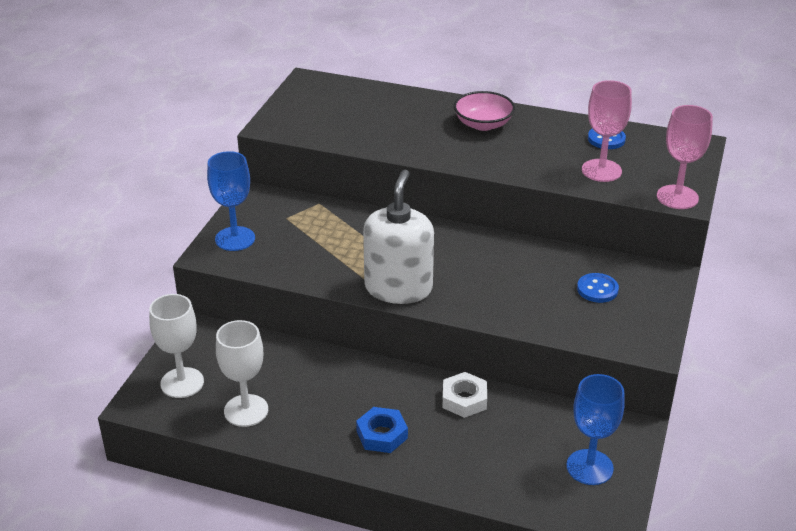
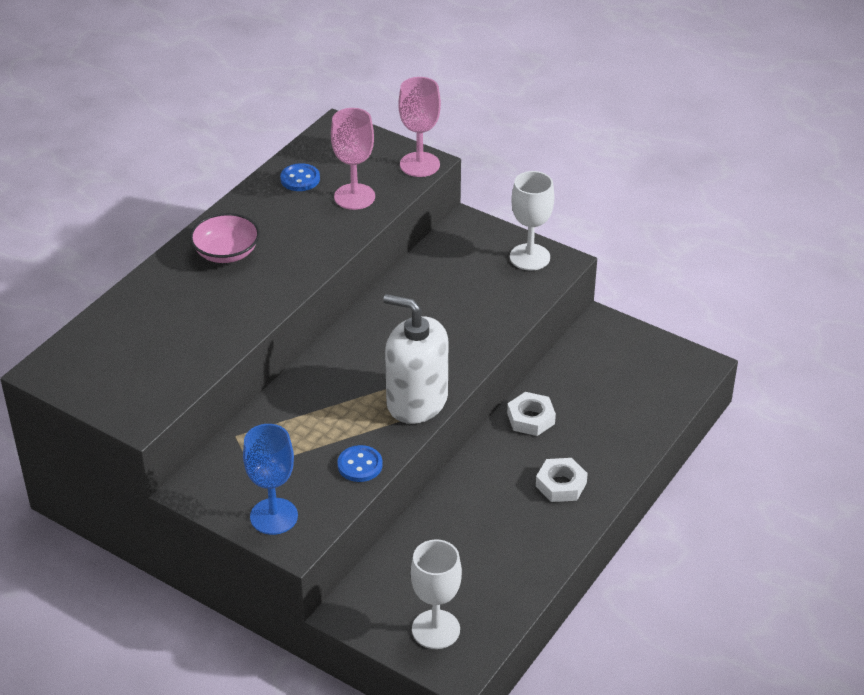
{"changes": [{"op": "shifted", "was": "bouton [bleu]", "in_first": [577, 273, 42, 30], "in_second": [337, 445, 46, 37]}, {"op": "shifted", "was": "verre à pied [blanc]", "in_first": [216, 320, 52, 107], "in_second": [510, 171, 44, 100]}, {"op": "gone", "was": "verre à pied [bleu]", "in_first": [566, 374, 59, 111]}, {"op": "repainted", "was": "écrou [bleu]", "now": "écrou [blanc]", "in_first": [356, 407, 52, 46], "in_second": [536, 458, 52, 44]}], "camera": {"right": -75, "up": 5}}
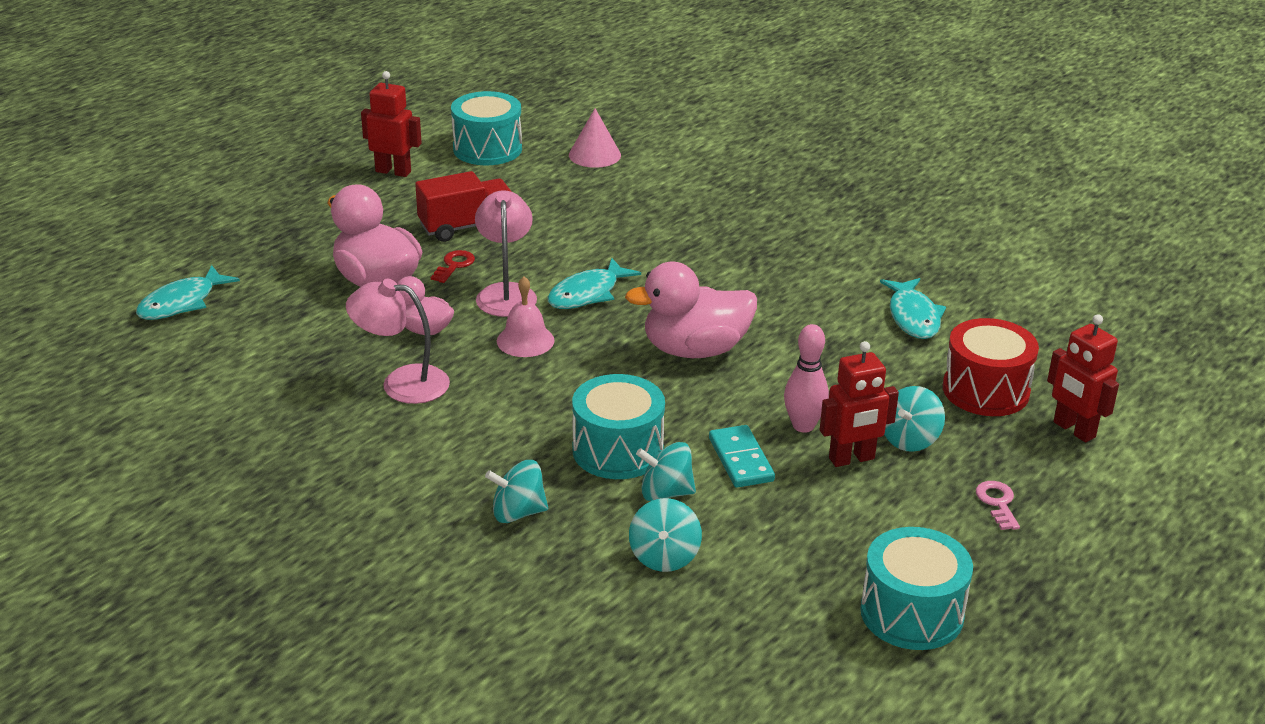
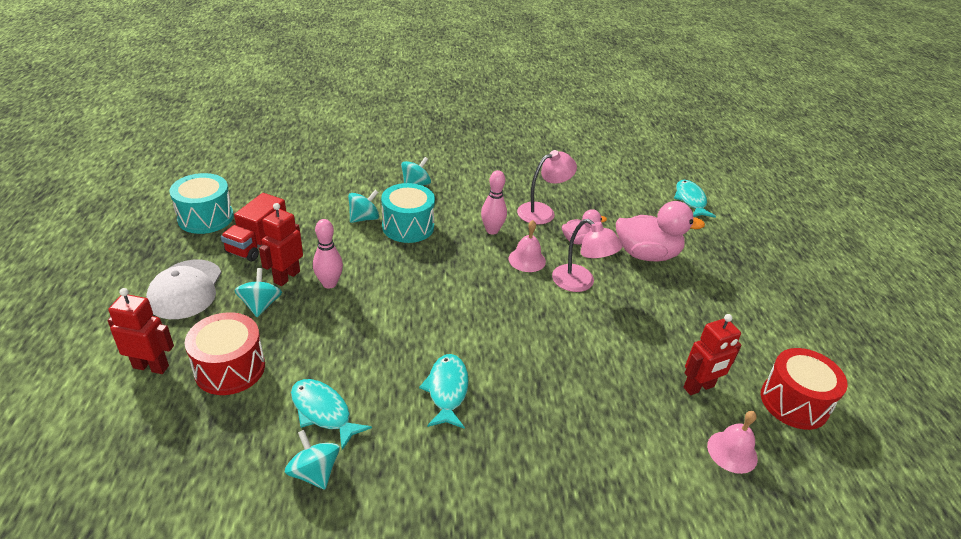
{"changes": [{"op": "shifted", "was": "robot [rouge]", "in_first": [361, 71, 61, 106], "in_second": [683, 314, 59, 81]}, {"op": "repainted", "was": "tambour [turquoise]", "now": "tambour [rouge]", "in_first": [451, 91, 71, 74], "in_second": [761, 348, 87, 82]}, {"op": "swapped", "was": "cône [rose]", "now": "cloche [rose]", "in_first": [569, 108, 52, 60], "in_second": [707, 411, 51, 63]}, {"op": "shifted", "was": "camion [rouge]", "in_first": [415, 171, 97, 71], "in_second": [221, 193, 65, 68]}, {"op": "gone", "was": "clé [rouge]", "in_first": [431, 250, 44, 33]}, {"op": "shifted", "was": "poisson [turquoise]", "in_first": [547, 258, 94, 51], "in_second": [419, 354, 50, 75]}, {"op": "gone", "was": "canard [rose]", "in_first": [625, 262, 132, 96]}, {"op": "gone", "was": "domino [turquoise]", "in_first": [709, 425, 66, 63]}, {"op": "swapped", "was": "clé [rose]", "now": "casquette [blanc]", "in_first": [976, 481, 44, 49], "in_second": [146, 260, 76, 59]}, {"op": "shifted", "was": "toupie [turquoise]", "in_first": [629, 498, 73, 74], "in_second": [285, 430, 55, 60]}, {"op": "new", "now": "quille [rose]", "in_second": [481, 170, 26, 64]}], "camera": {"right": 135, "up": 5}}
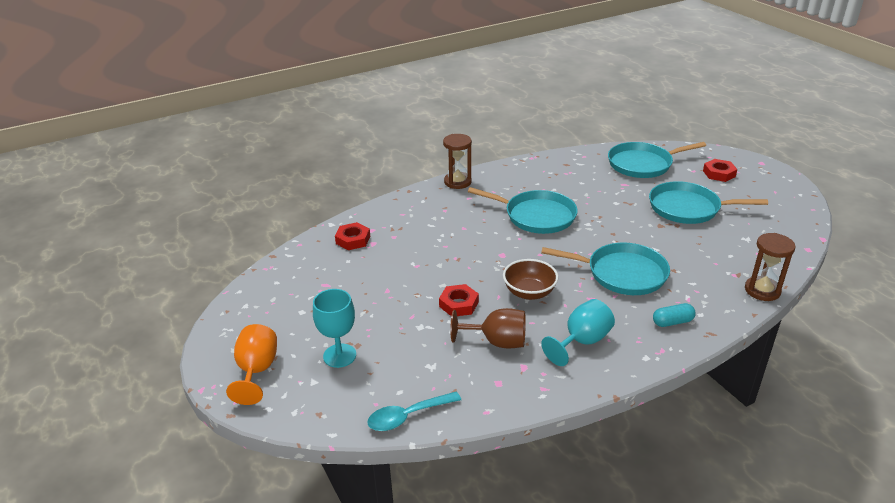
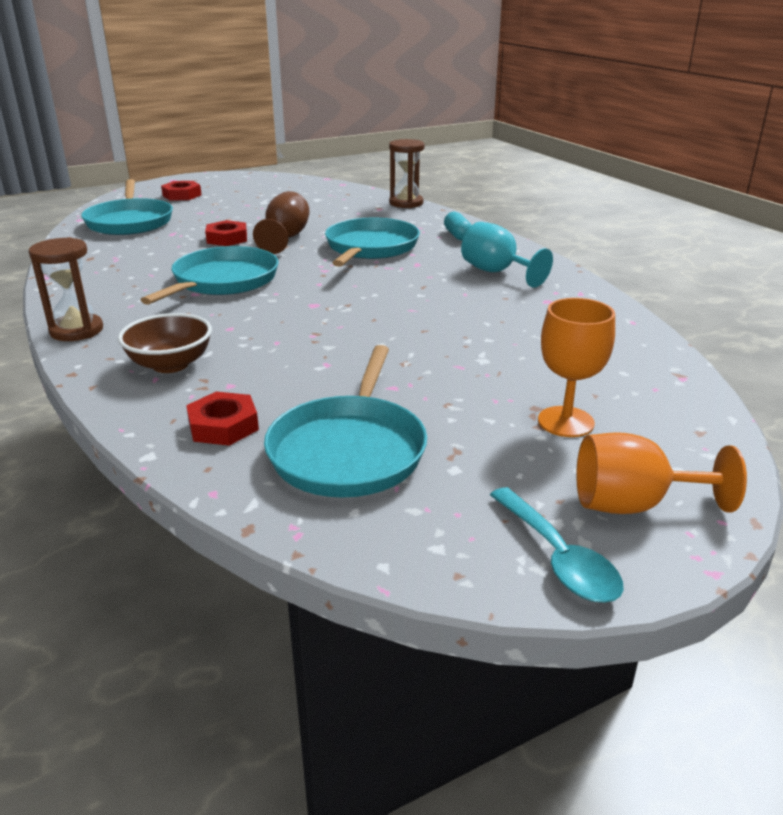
{"changes": [{"op": "shifted", "was": "poêle [turquoise]", "in_first": [649, 181, 119, 43], "in_second": [264, 345, 163, 153]}, {"op": "shifted", "was": "bol [marron]", "in_first": [503, 259, 56, 41], "in_second": [118, 313, 94, 60]}, {"op": "shifted", "was": "écrou [rouge]", "in_first": [439, 284, 40, 32], "in_second": [205, 220, 42, 26]}, {"op": "repainted", "was": "verre à pied [turquoise]", "now": "verre à pied [orange]", "in_first": [313, 289, 43, 79], "in_second": [538, 298, 77, 139]}, {"op": "shifted", "was": "verre à pied [marron]", "in_first": [450, 308, 76, 40], "in_second": [253, 191, 57, 63]}, {"op": "shifted", "was": "cuillère [turquoise]", "in_first": [367, 391, 94, 40], "in_second": [490, 487, 134, 116]}], "camera": {"right": -90, "up": -5}}
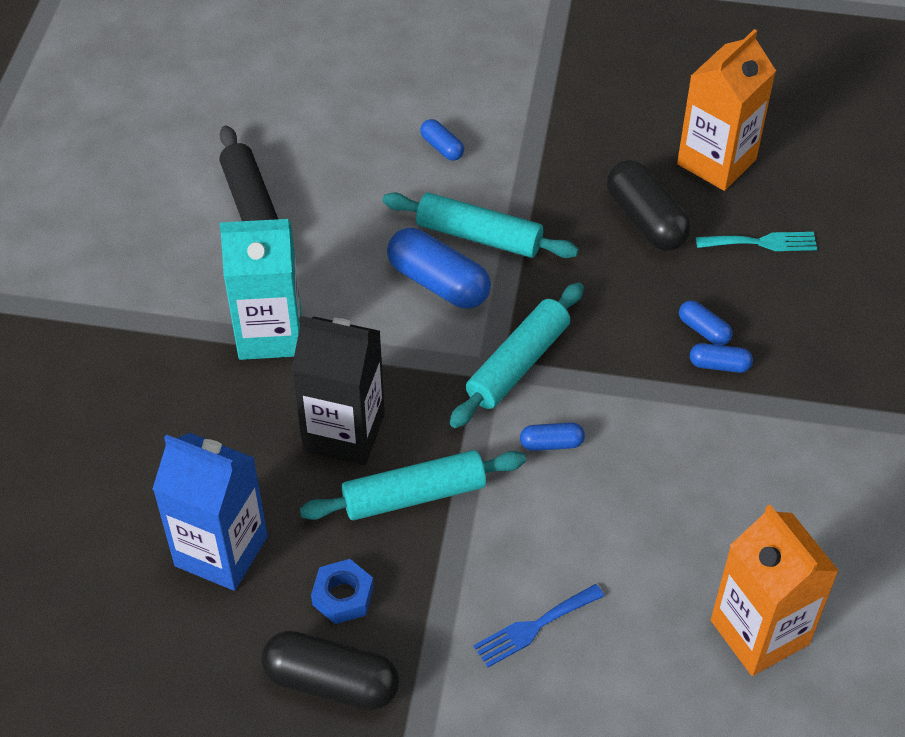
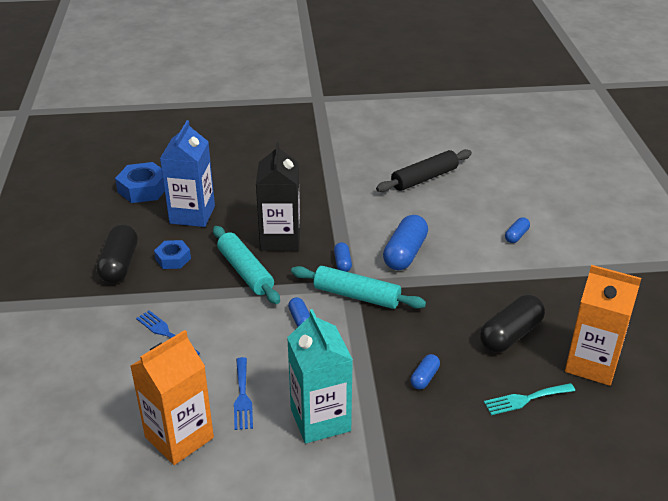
{"changes": [{"op": "gone", "was": "rouleau à pâtisserie [turquoise]", "in_first": [383, 192, 196, 66]}, {"op": "shifted", "was": "brique de lait [turquoise]", "in_first": [219, 219, 82, 141], "in_second": [287, 309, 66, 135]}, {"op": "rotated", "was": "fourchette [turquoise]", "in_first": [696, 232, 121, 19], "in_second": [484, 383, 91, 32], "clockwise": 90}, {"op": "shifted", "was": "gélule [bleu]", "in_first": [690, 343, 63, 30], "in_second": [334, 242, 18, 30]}, {"op": "new", "now": "écrou [bleu]", "in_second": [115, 162, 50, 41]}, {"op": "new", "now": "fourchette [bleu]", "in_second": [234, 357, 19, 73]}], "camera": {"right": 75, "up": -15}}
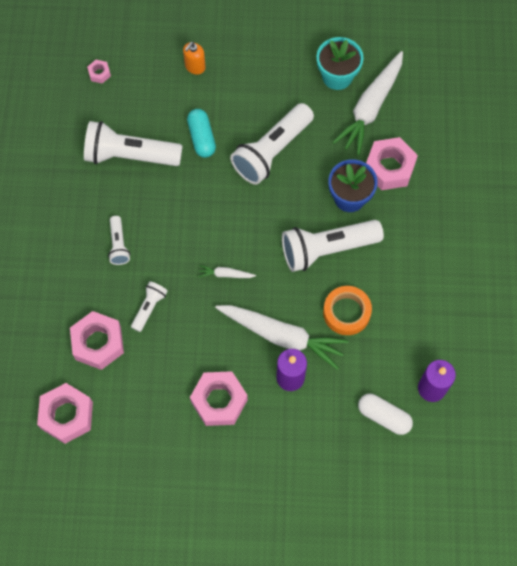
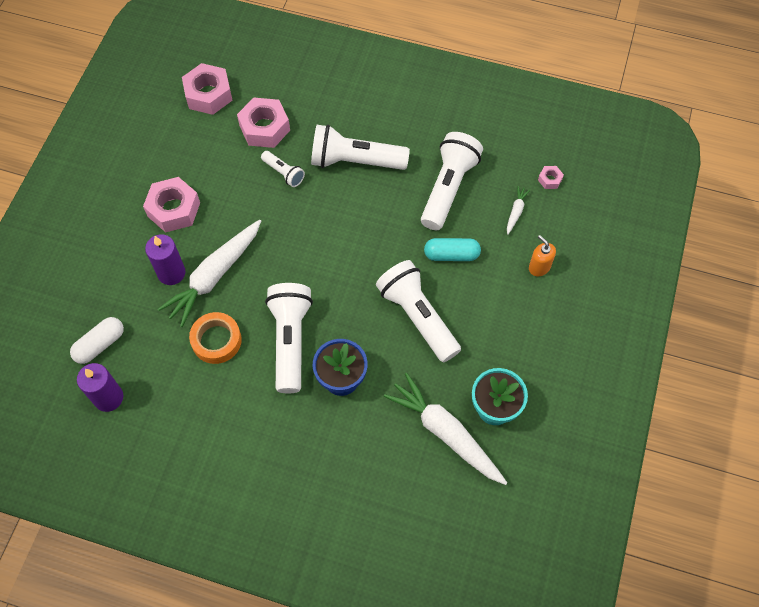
{"changes": [{"op": "gone", "was": "écrou [rose]", "in_first": [366, 137, 52, 53]}, {"op": "scaled", "was": "lampe de poche [blanc]", "in_first": [108, 216, 22, 49], "in_second": [311, 124, 99, 46], "ratio": 2.0}, {"op": "shifted", "was": "carotte [blanc]", "in_first": [198, 265, 58, 13], "in_second": [507, 186, 23, 49]}], "camera": {"right": 105, "up": -5}}
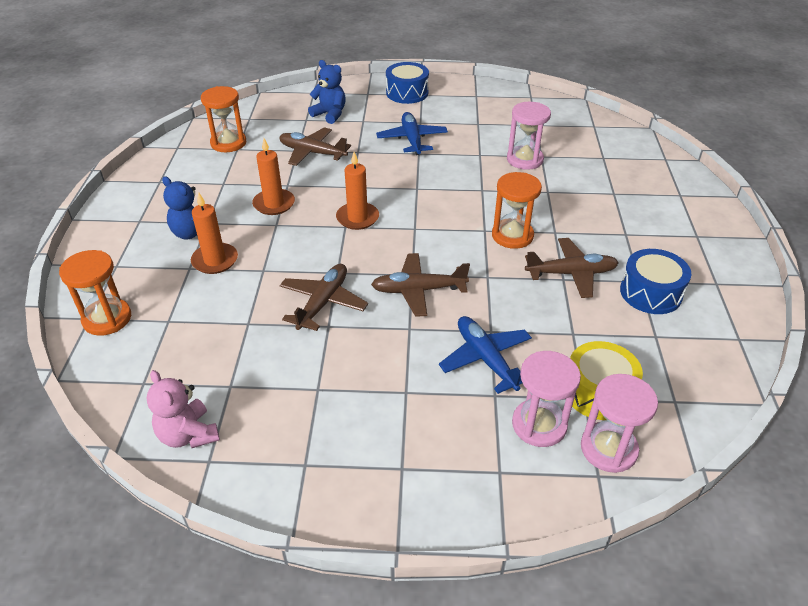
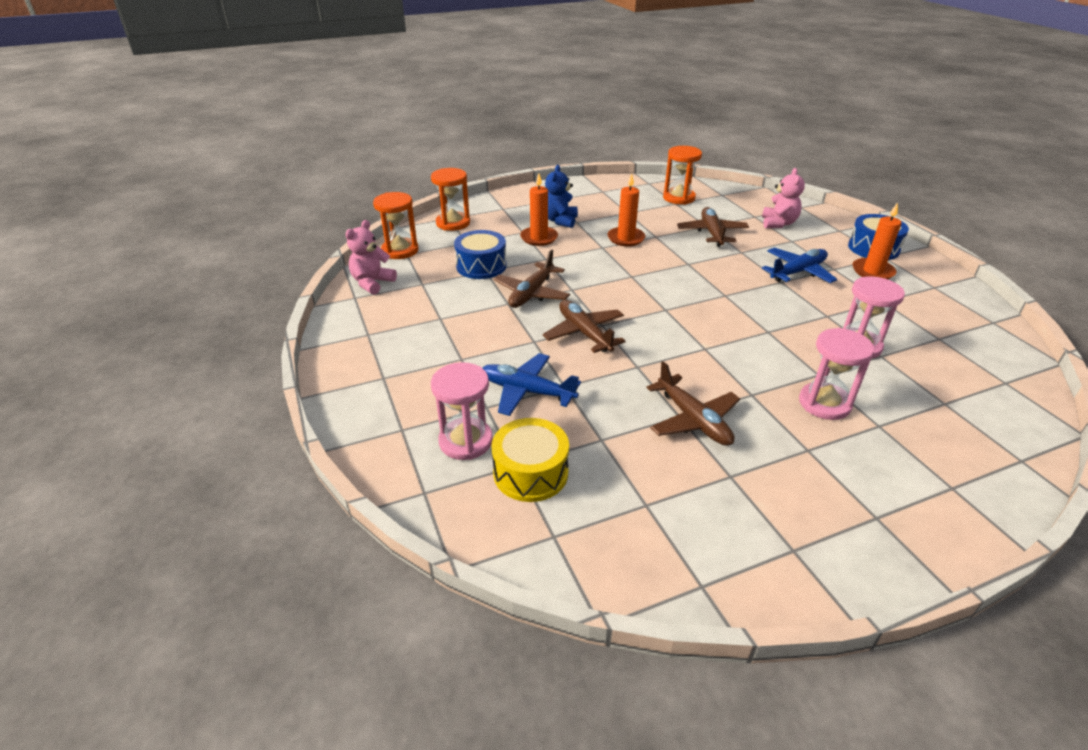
{"changes": [{"op": "repainted", "was": "ours en peluche [bleu]", "now": "ours en peluche [rose]", "in_first": [308, 60, 38, 64], "in_second": [762, 168, 43, 60]}, {"op": "shifted", "was": "bougie [orange]", "in_first": [336, 152, 43, 78], "in_second": [853, 202, 49, 77]}, {"op": "shifted", "was": "sablier [orange]", "in_first": [492, 172, 50, 77], "in_second": [373, 192, 46, 67]}, {"op": "shifted", "was": "tambour [bleu]", "in_first": [620, 249, 71, 65], "in_second": [454, 230, 53, 49]}, {"op": "rotated", "was": "avion [marron]", "in_first": [280, 264, 88, 67], "in_second": [493, 249, 77, 59], "clockwise": 120}, {"op": "rotated", "was": "avion [bleu]", "in_first": [439, 316, 93, 78], "in_second": [483, 353, 98, 63], "clockwise": -105}, {"op": "shifted", "was": "sablier [rose]", "in_first": [581, 374, 77, 99], "in_second": [799, 328, 76, 92]}], "camera": {"right": 65, "up": -5}}
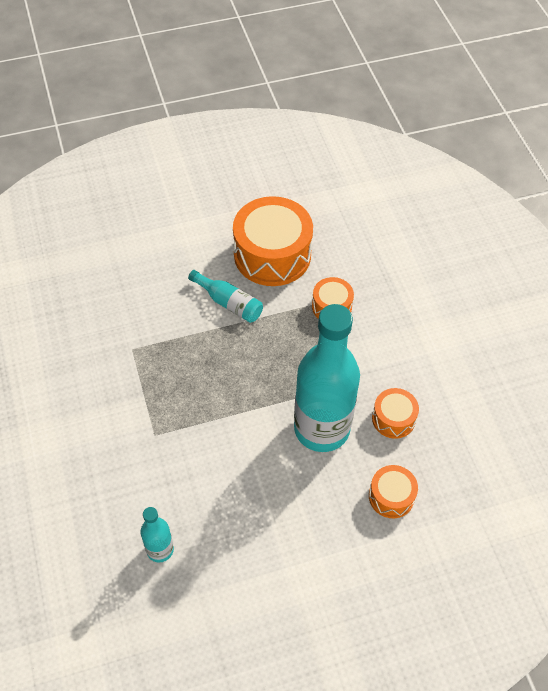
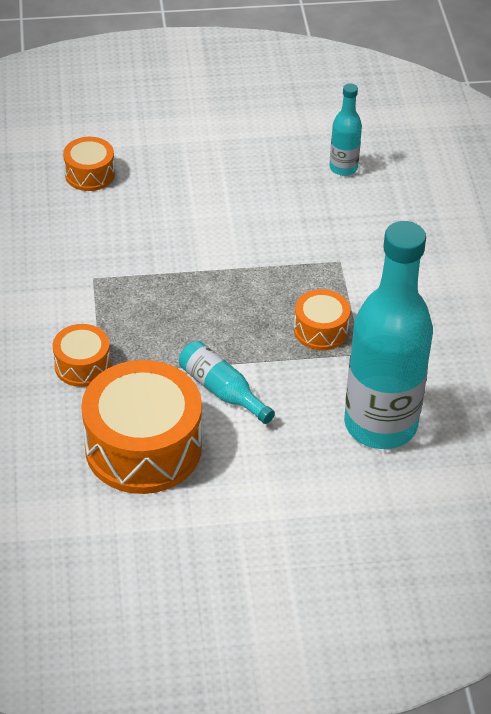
{"changes": [{"op": "shifted", "was": "bouteille [turquoise]", "in_first": [294, 304, 66, 148], "in_second": [344, 221, 89, 228]}, {"op": "shifted", "was": "tambour [orange]", "in_first": [372, 388, 47, 51], "in_second": [294, 289, 56, 61]}], "camera": {"right": -170, "up": -10}}
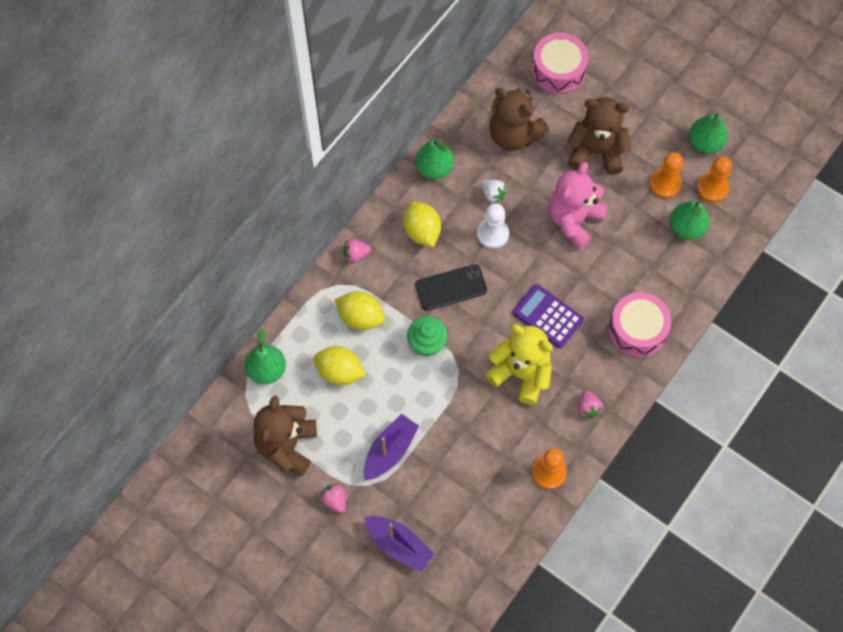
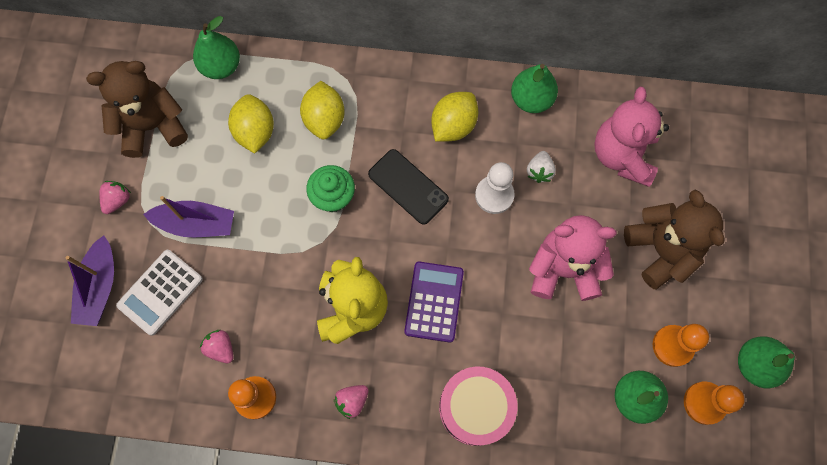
{"changes": [{"op": "gone", "was": "tambour [rose]", "in_first": [532, 33, 56, 61]}, {"op": "repainted", "was": "ours en peluche [marron]", "now": "ours en peluche [rose]", "in_first": [489, 88, 60, 63], "in_second": [594, 86, 75, 101]}, {"op": "shifted", "was": "fraise [rose]", "in_first": [343, 239, 28, 24], "in_second": [200, 330, 34, 33]}, {"op": "new", "now": "calculatrice [blanc]", "in_second": [116, 250, 87, 86]}], "camera": {"right": 60, "up": 5}}
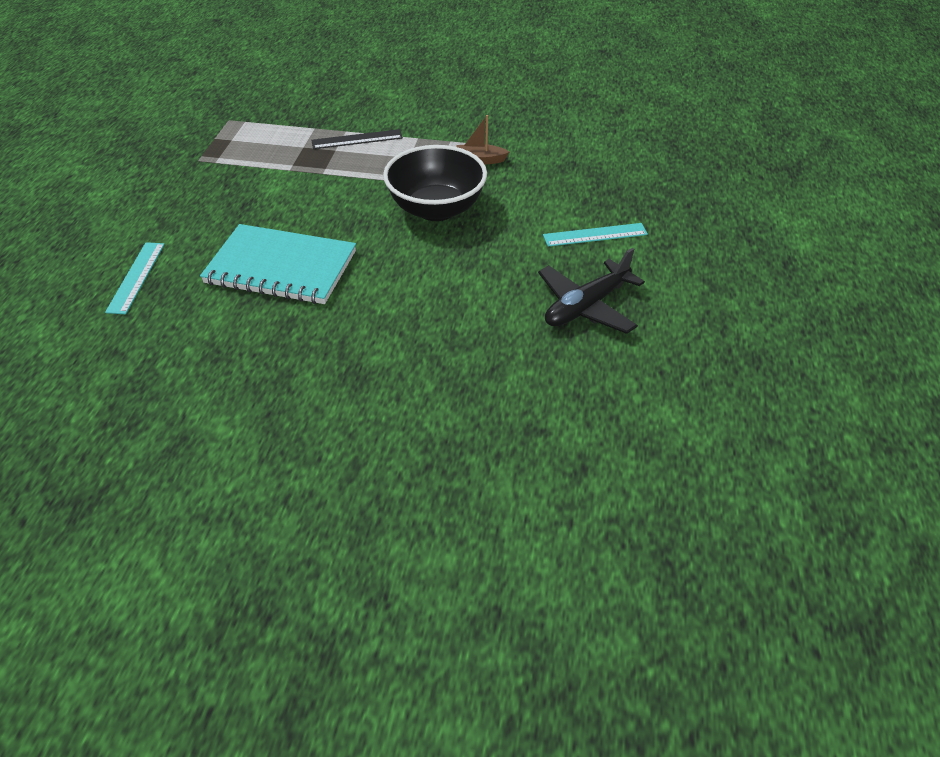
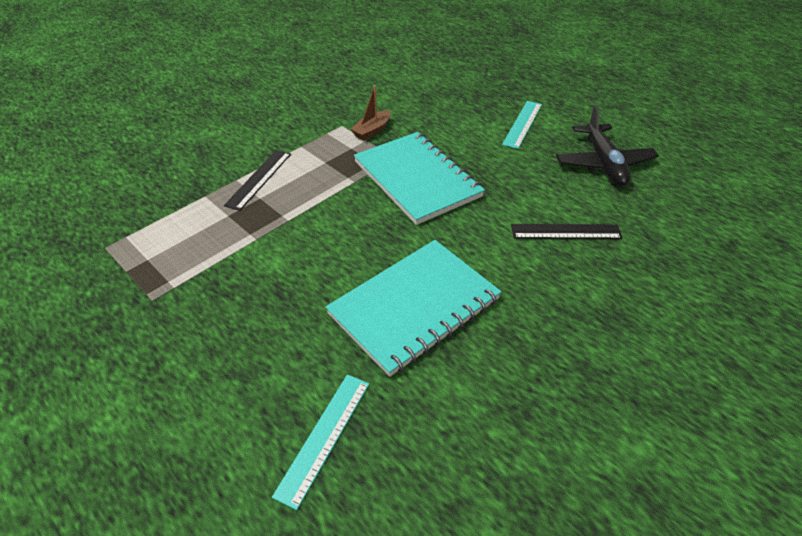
{"changes": [{"op": "swapped", "was": "bol [noir]", "now": "carnet [turquoise]", "in_first": [383, 145, 104, 76], "in_second": [354, 132, 131, 93]}, {"op": "rotated", "was": "règle [turquoise]", "in_first": [105, 242, 60, 72], "in_second": [272, 374, 97, 136], "clockwise": 75}, {"op": "new", "now": "règle [noir]", "in_second": [511, 224, 111, 15]}], "camera": {"right": -55, "up": 0}}
